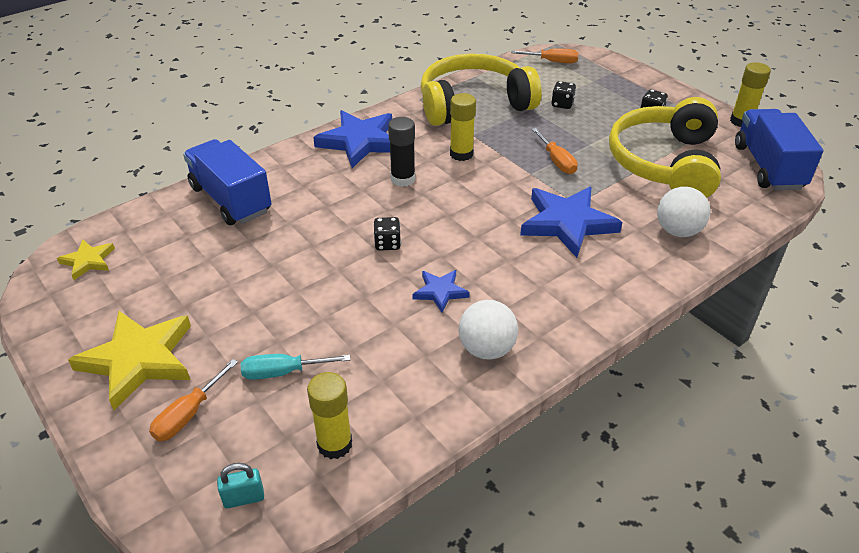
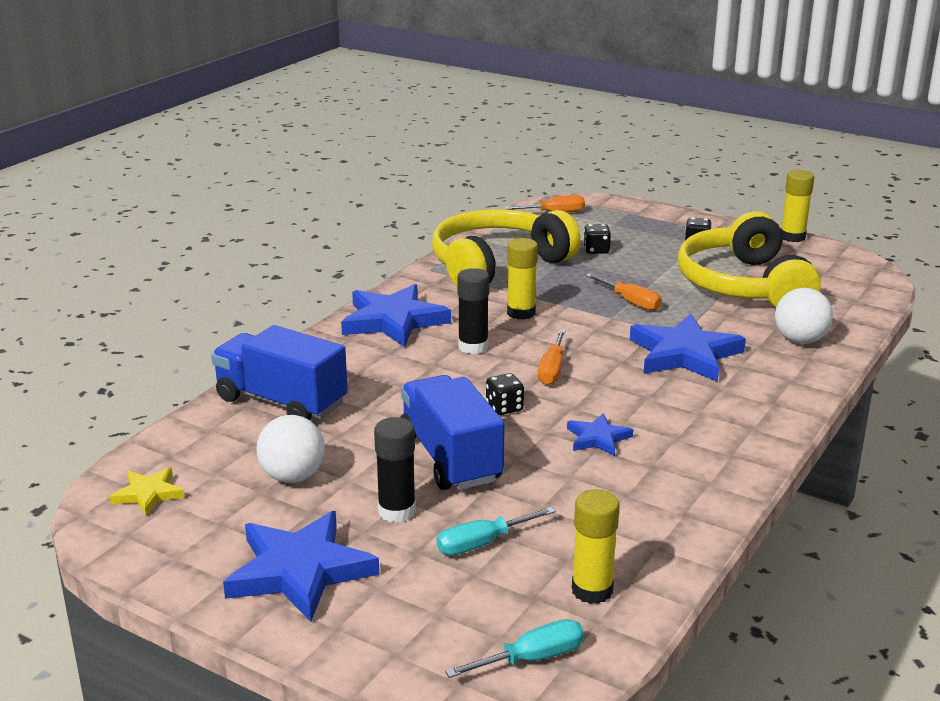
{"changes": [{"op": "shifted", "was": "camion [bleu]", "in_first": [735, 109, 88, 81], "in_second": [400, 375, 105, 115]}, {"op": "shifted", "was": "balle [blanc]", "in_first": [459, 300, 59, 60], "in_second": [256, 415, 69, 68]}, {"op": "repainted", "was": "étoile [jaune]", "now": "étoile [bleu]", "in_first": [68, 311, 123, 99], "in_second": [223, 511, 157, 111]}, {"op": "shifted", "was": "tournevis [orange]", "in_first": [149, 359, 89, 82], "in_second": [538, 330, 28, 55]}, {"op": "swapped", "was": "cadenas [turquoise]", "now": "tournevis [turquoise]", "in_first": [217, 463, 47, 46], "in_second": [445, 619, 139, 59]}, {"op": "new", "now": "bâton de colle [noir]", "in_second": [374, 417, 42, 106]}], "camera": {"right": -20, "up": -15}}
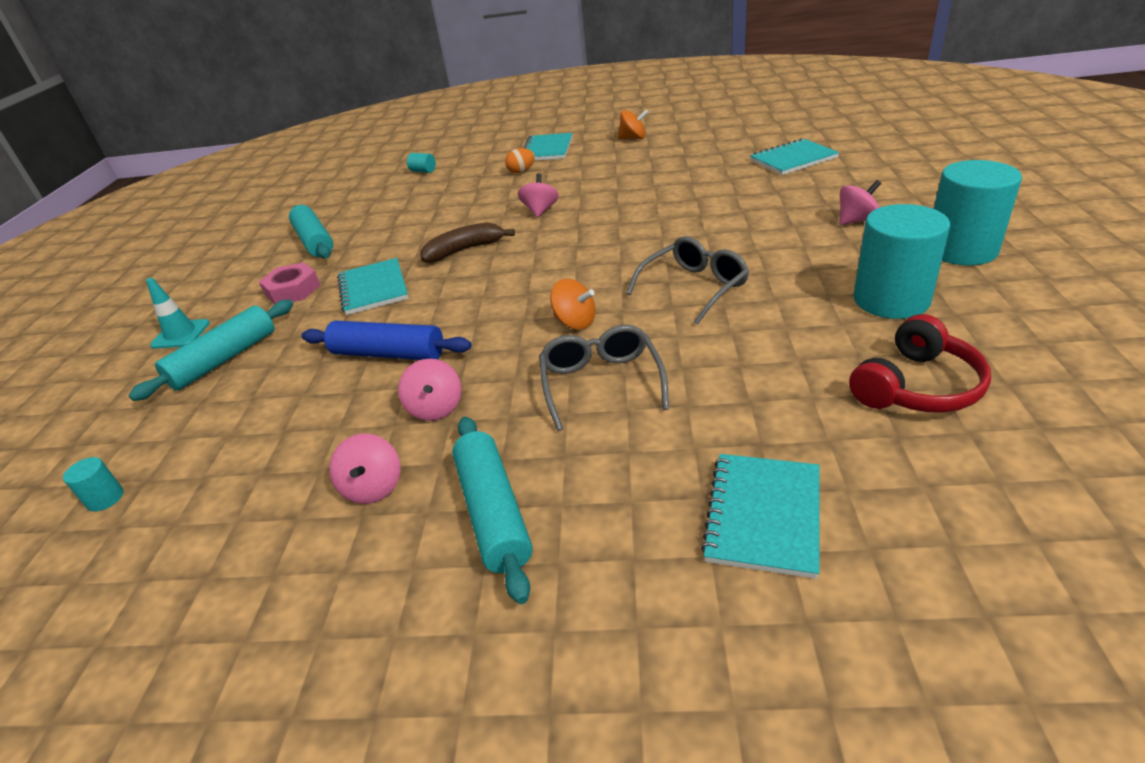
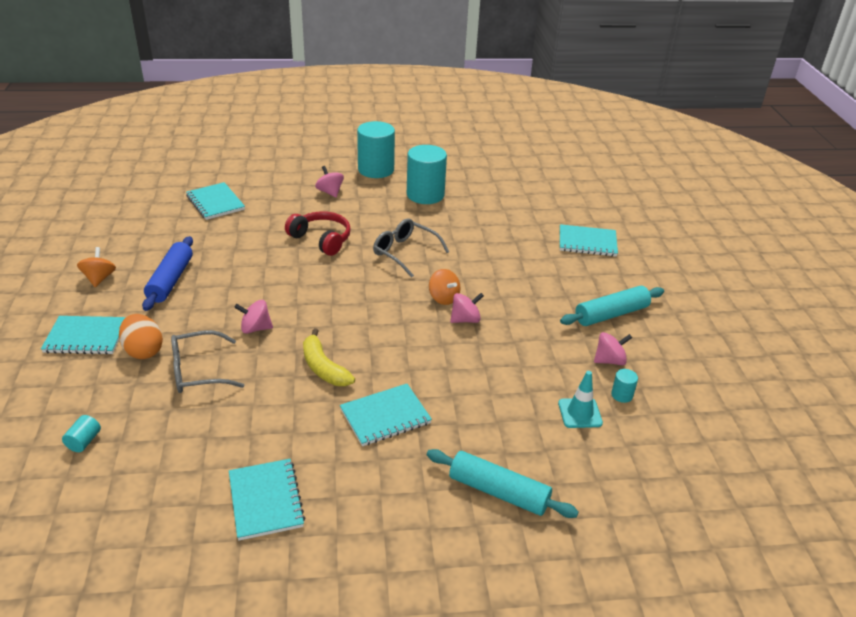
{"changes": [{"op": "scaled", "was": "œuf [orange]", "in_first": [505, 148, 30, 25], "in_second": [119, 314, 44, 45], "ratio": 1.54}, {"op": "swapped", "was": "rouleau à pâtisserie [turquoise]", "now": "carnet [turquoise]", "in_first": [289, 205, 44, 54], "in_second": [229, 459, 76, 82]}, {"op": "repainted", "was": "banane [marron]", "now": "banane [jaune]", "in_first": [420, 222, 95, 41], "in_second": [303, 328, 52, 58]}, {"op": "gone", "was": "écrou [rose]", "in_first": [259, 262, 61, 42]}, {"op": "shifted", "was": "cône de chantier [turquoise]", "in_first": [146, 278, 64, 71], "in_second": [558, 371, 45, 57]}, {"op": "rotated", "was": "toupie [orange]", "in_first": [550, 279, 46, 51], "in_second": [429, 269, 32, 36], "clockwise": 120}, {"op": "shifted", "was": "casque audio [rouge]", "in_first": [849, 314, 142, 98], "in_second": [285, 211, 66, 45]}, {"op": "shifted", "was": "rouleau à pâtisserie [bleu]", "in_first": [301, 321, 171, 39], "in_second": [142, 236, 51, 75]}, {"op": "shifted", "was": "lunettes [gris]", "in_first": [539, 325, 130, 106], "in_second": [171, 330, 73, 63]}, {"op": "shifted", "was": "toupie [rose]", "in_first": [398, 359, 63, 62], "in_second": [450, 293, 34, 30]}, {"op": "shifted", "was": "cylindre [turquoise]", "in_first": [63, 457, 60, 55], "in_second": [611, 369, 27, 34]}], "camera": {"right": -105, "up": 0}}
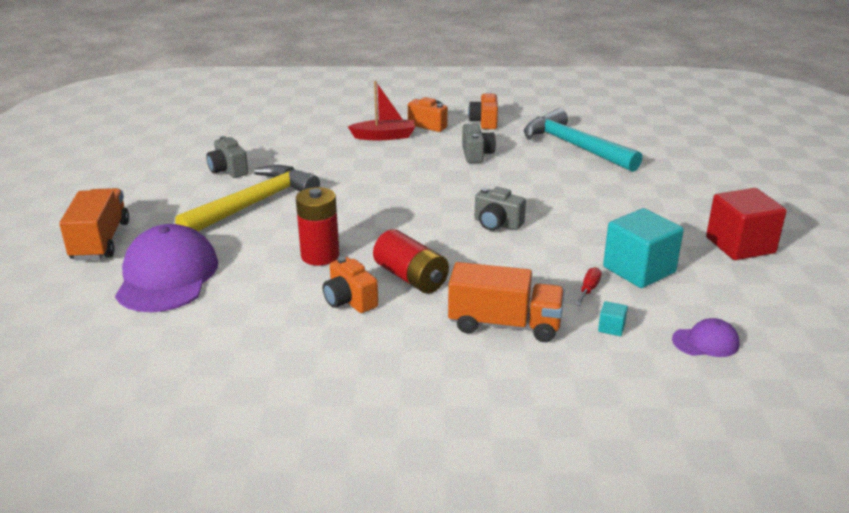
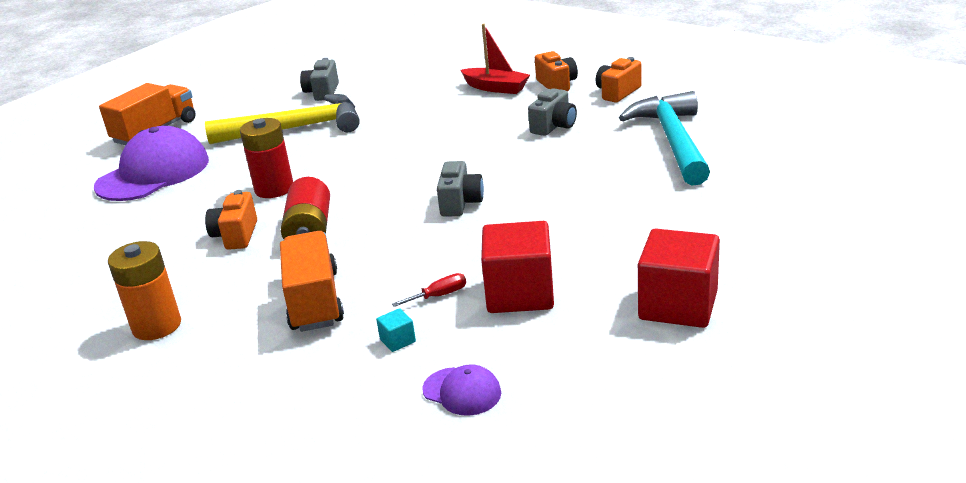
{"changes": [{"op": "rotated", "was": "appareil photo [gris]", "in_first": [475, 187, 51, 44], "in_second": [437, 161, 47, 56], "clockwise": -150}, {"op": "repainted", "was": "cube [turquoise]", "now": "cube [rouge]", "in_first": [603, 208, 81, 80], "in_second": [481, 221, 73, 92]}, {"op": "rotated", "was": "camion [orange]", "in_first": [448, 262, 117, 80], "in_second": [280, 231, 64, 101], "clockwise": -150}, {"op": "new", "now": "pile [orange]", "in_second": [108, 241, 73, 99]}], "camera": {"right": 40, "up": 0}}
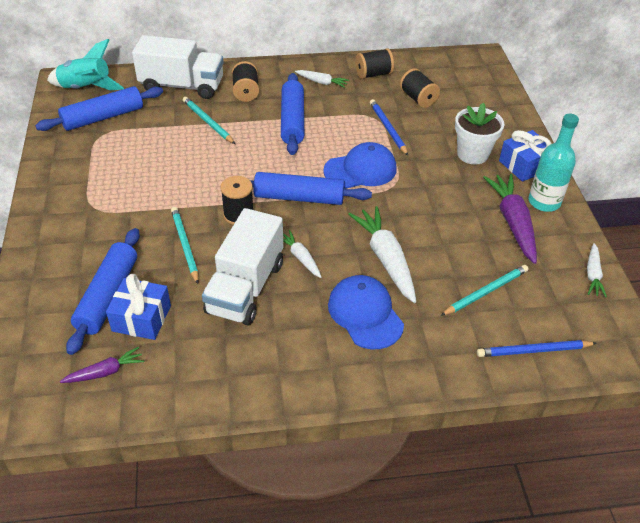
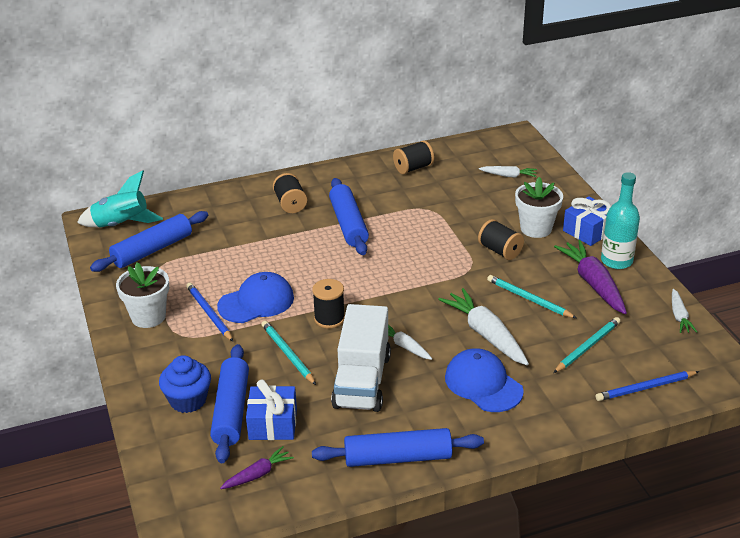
{"changes": [{"op": "gone", "was": "camion [blanc]", "in_first": [132, 35, 92, 64]}, {"op": "shifted", "was": "bobine [noir]", "in_first": [400, 68, 40, 40], "in_second": [478, 219, 46, 41]}, {"op": "shifted", "was": "carotte [blanc]", "in_first": [295, 70, 54, 18], "in_second": [479, 166, 58, 12]}, {"op": "shifted", "was": "crayon [turquoise]", "in_first": [183, 97, 52, 47], "in_second": [487, 275, 89, 43]}, {"op": "shifted", "was": "crayon [bleu]", "in_first": [370, 99, 38, 57], "in_second": [186, 283, 47, 58]}, {"op": "shifted", "was": "casquette [bleu]", "in_first": [323, 142, 74, 47], "in_second": [217, 272, 77, 51]}, {"op": "shifted", "was": "rouleau à pâtisserie [bleu]", "in_first": [250, 172, 122, 33], "in_second": [312, 428, 172, 39]}, {"op": "new", "now": "pot de fleurs [blanc]", "in_second": [116, 263, 53, 65]}, {"op": "new", "now": "muffin [bleu]", "in_second": [159, 355, 52, 58]}], "camera": {"right": -10, "up": -10}}
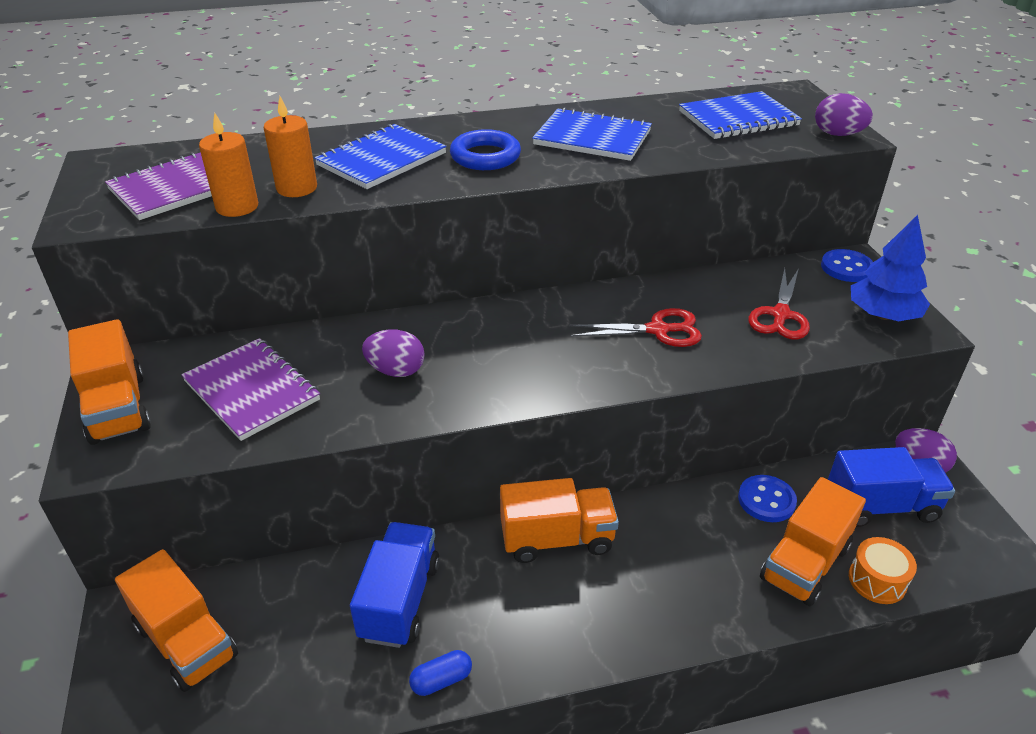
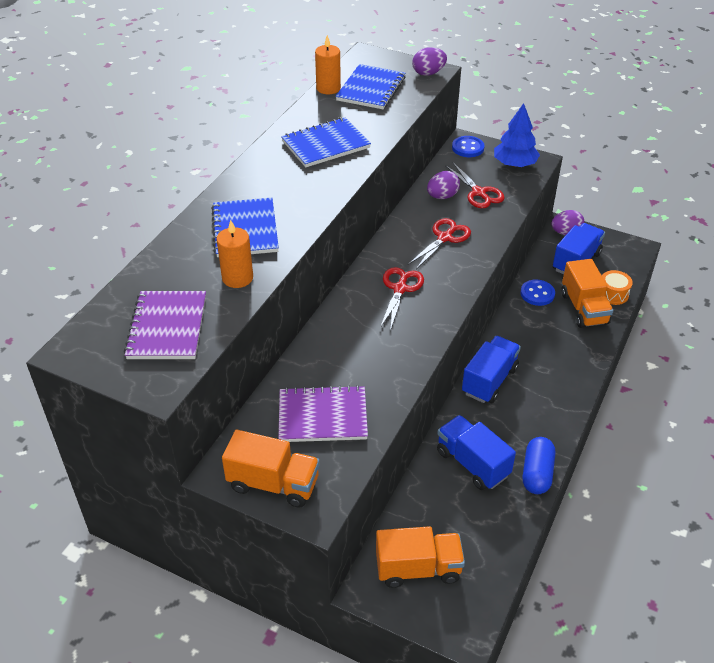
{"changes": [{"op": "shifted", "was": "bougie [orange]", "in_first": [199, 112, 59, 105], "in_second": [315, 35, 26, 59]}, {"op": "gone", "was": "anneau [bleu]", "in_first": [450, 129, 71, 41]}, {"op": "shifted", "was": "œuf [violet]", "in_first": [362, 329, 63, 48], "in_second": [427, 171, 33, 28]}, {"op": "repainted", "was": "camion [orange]", "now": "camion [bleu]", "in_first": [500, 478, 119, 85], "in_second": [462, 336, 59, 67]}, {"op": "scaled", "was": "gélule [bleu]", "in_first": [409, 650, 63, 46], "in_second": [522, 437, 33, 57], "ratio": 1.65}, {"op": "new", "now": "ciseaux [rouge]", "in_second": [380, 267, 44, 64]}], "camera": {"right": -50, "up": 5}}
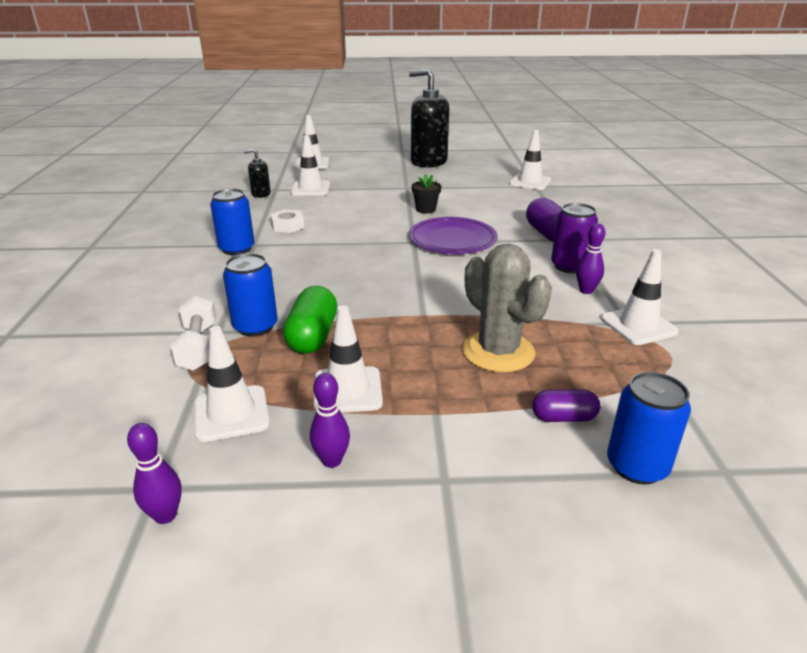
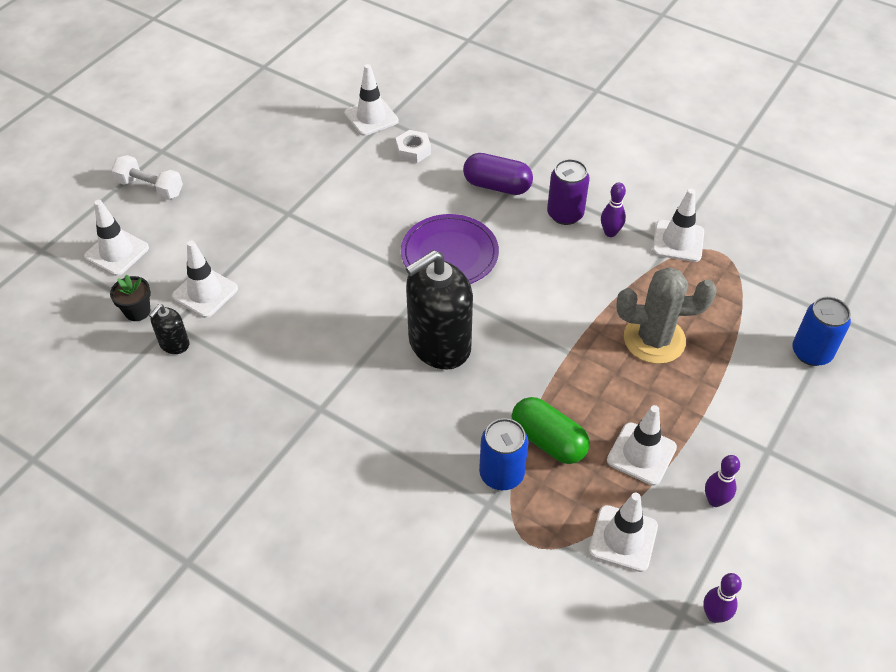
{"changes": [{"op": "shifted", "was": "distributeur de savon [noir]", "in_first": [409, 69, 40, 99], "in_second": [406, 250, 67, 119]}, {"op": "shifted", "was": "pot de fleurs [noir]", "in_first": [411, 174, 30, 40], "in_second": [110, 274, 41, 47]}, {"op": "gone", "was": "canette [bleu]", "in_first": [210, 189, 44, 66]}, {"op": "shifted", "was": "écrou [blanc]", "in_first": [270, 210, 34, 23], "in_second": [396, 130, 35, 33]}, {"op": "shifted", "was": "haltère [blanc]", "in_first": [170, 296, 46, 75], "in_second": [111, 155, 72, 45]}, {"op": "gone", "was": "gélule [violet]", "in_first": [532, 389, 68, 33]}], "camera": {"right": -55, "up": 20}}
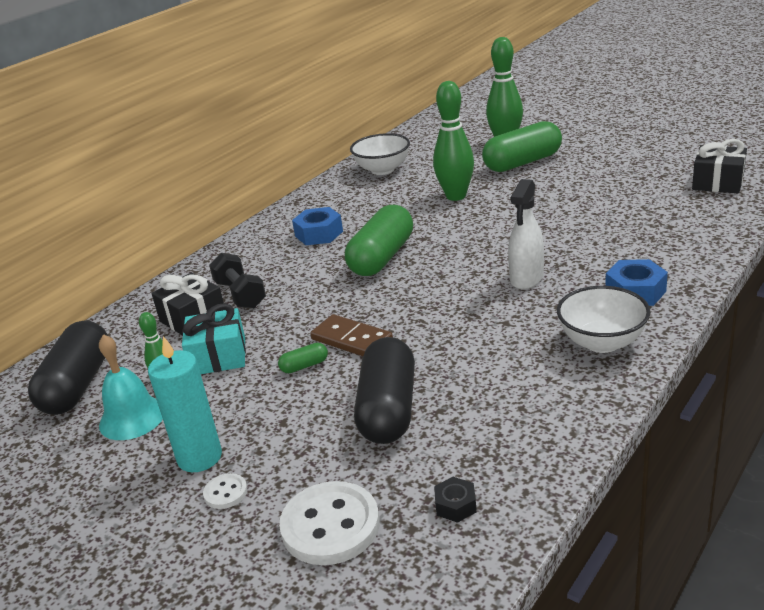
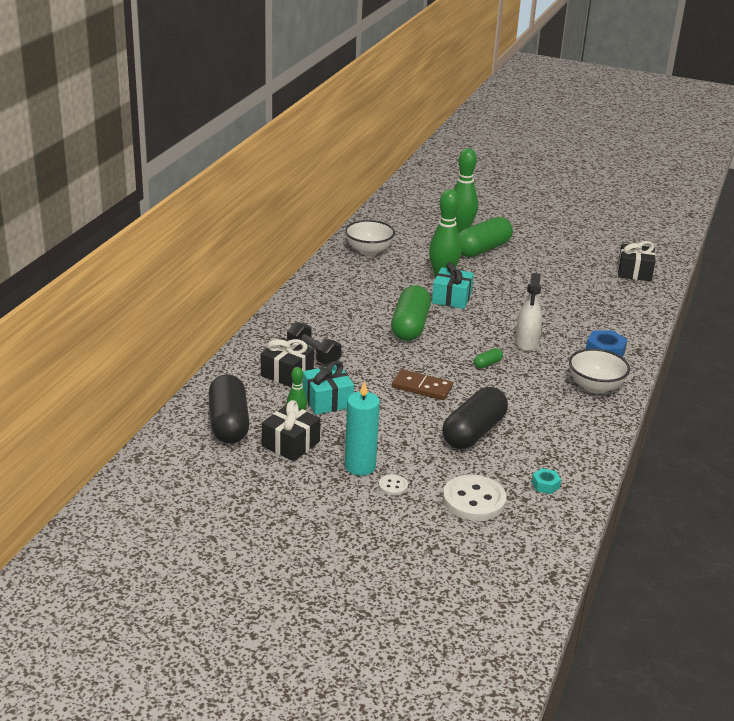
{"changes": [{"op": "gone", "was": "écrou [bleu]", "in_first": [292, 207, 51, 38]}, {"op": "swapped", "was": "cloche [turquoise]", "now": "cadeau [noir]", "in_first": [99, 334, 64, 106], "in_second": [262, 400, 58, 61]}, {"op": "rotated", "was": "gélule [noir]", "in_first": [354, 337, 61, 107], "in_second": [442, 387, 66, 62], "clockwise": 45}, {"op": "shifted", "was": "gélule [vert]", "in_first": [278, 343, 50, 30], "in_second": [474, 348, 29, 21]}, {"op": "repainted", "was": "écrou [noir]", "now": "écrou [turquoise]", "in_first": [434, 477, 43, 46], "in_second": [531, 468, 30, 26]}, {"op": "new", "now": "cadeau [turquoise]", "in_second": [432, 262, 42, 47]}], "camera": {"right": -20, "up": 0}}
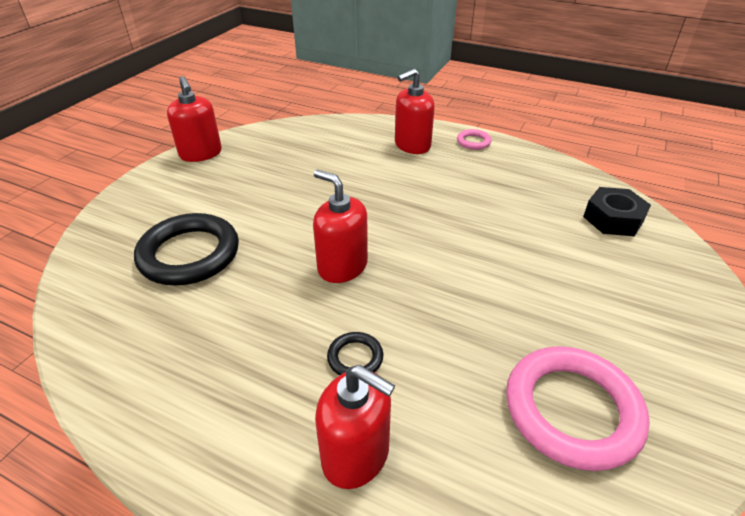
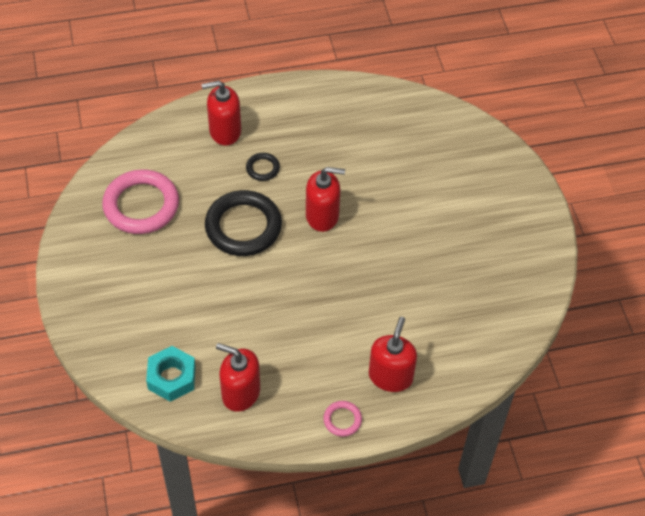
{"changes": [{"op": "shifted", "was": "distributeur de savon [rouge]", "in_first": [167, 76, 55, 86], "in_second": [216, 343, 44, 69]}, {"op": "repainted", "was": "écrou [noir]", "now": "écrou [turquoise]", "in_first": [583, 187, 68, 49], "in_second": [146, 346, 50, 56]}, {"op": "shifted", "was": "anneau [noir]", "in_first": [134, 213, 105, 72], "in_second": [205, 190, 77, 66]}], "camera": {"right": 140, "up": 15}}
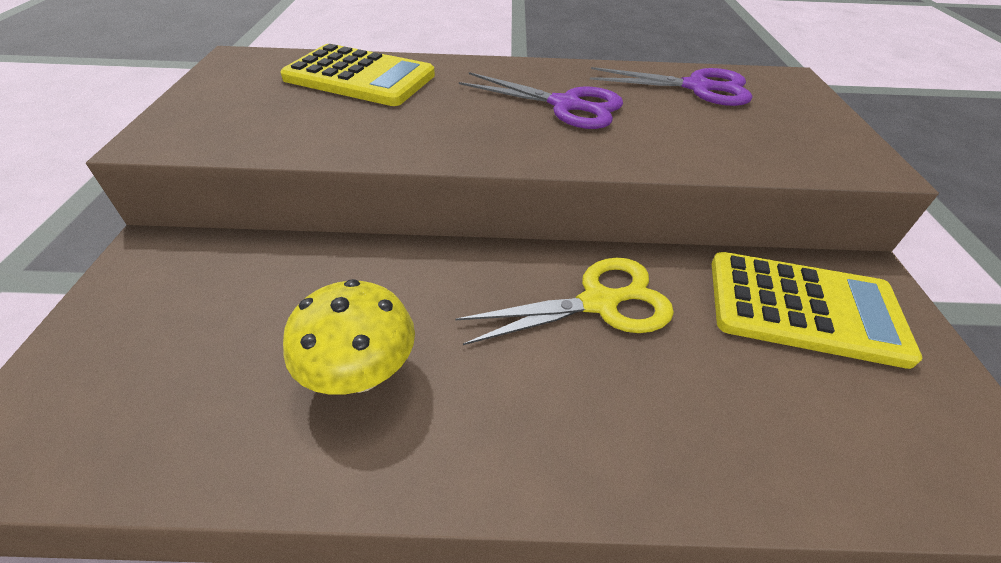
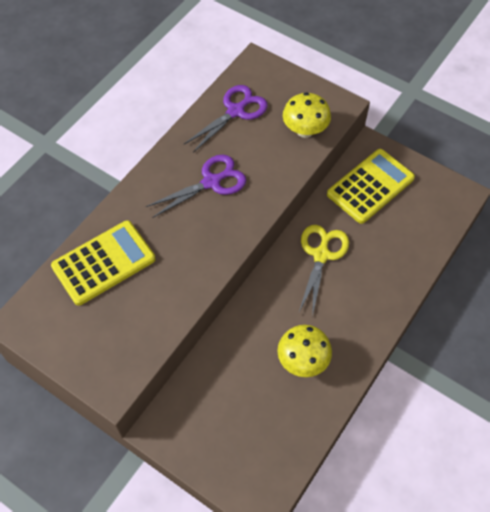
{"changes": [{"op": "new", "now": "champignon [jaune]", "in_second": [283, 92, 48, 46]}], "camera": {"right": -55, "up": 15}}
